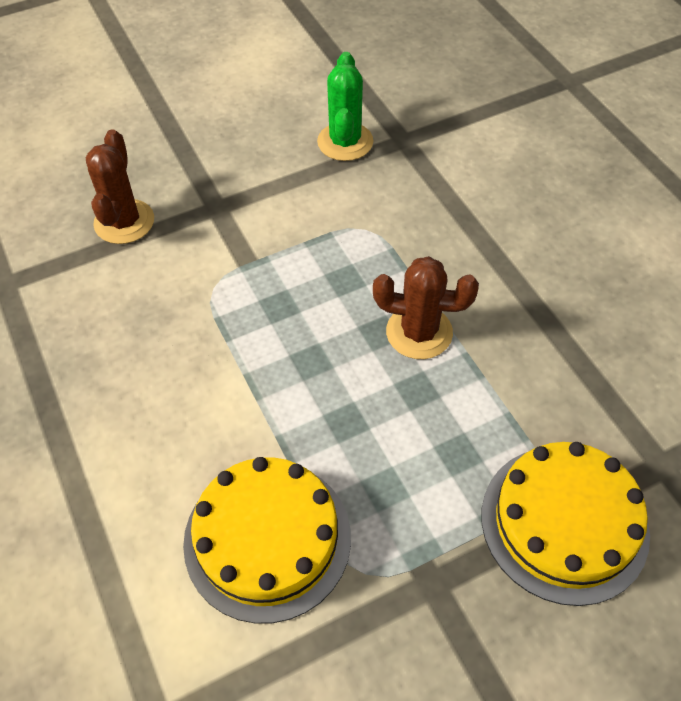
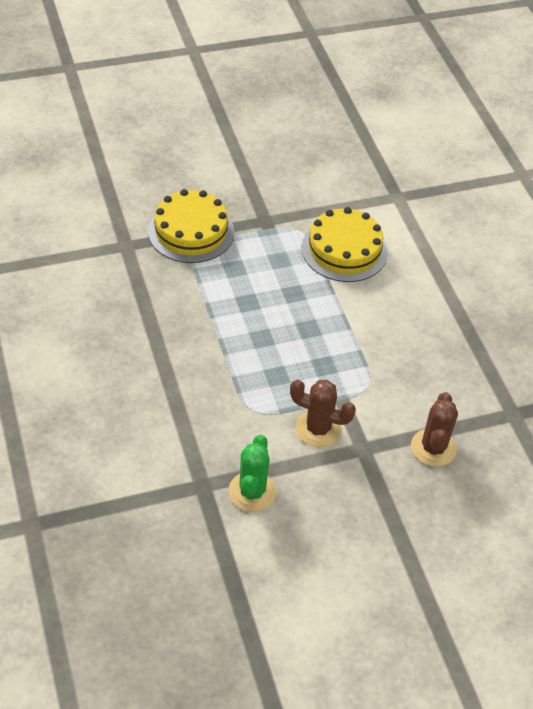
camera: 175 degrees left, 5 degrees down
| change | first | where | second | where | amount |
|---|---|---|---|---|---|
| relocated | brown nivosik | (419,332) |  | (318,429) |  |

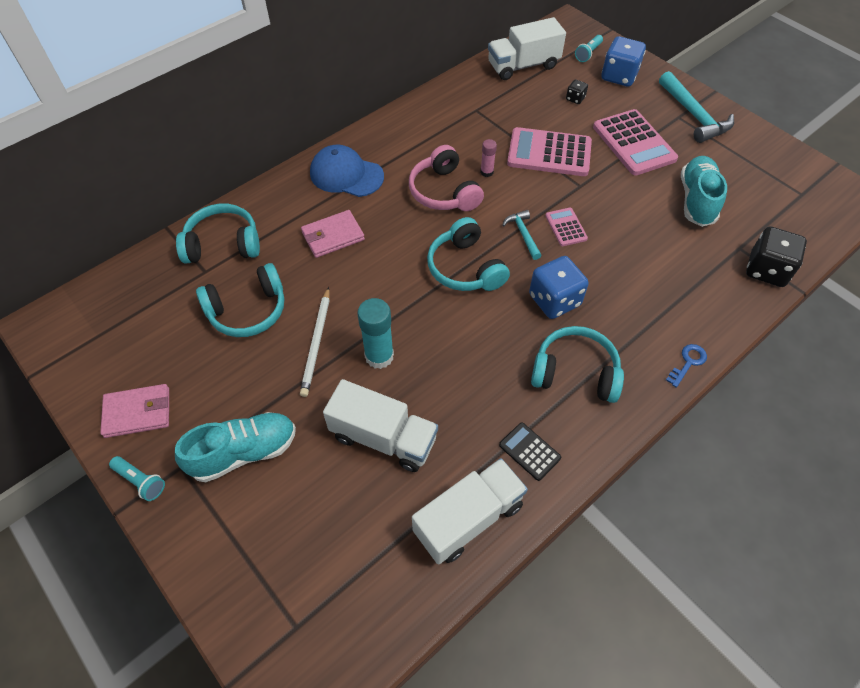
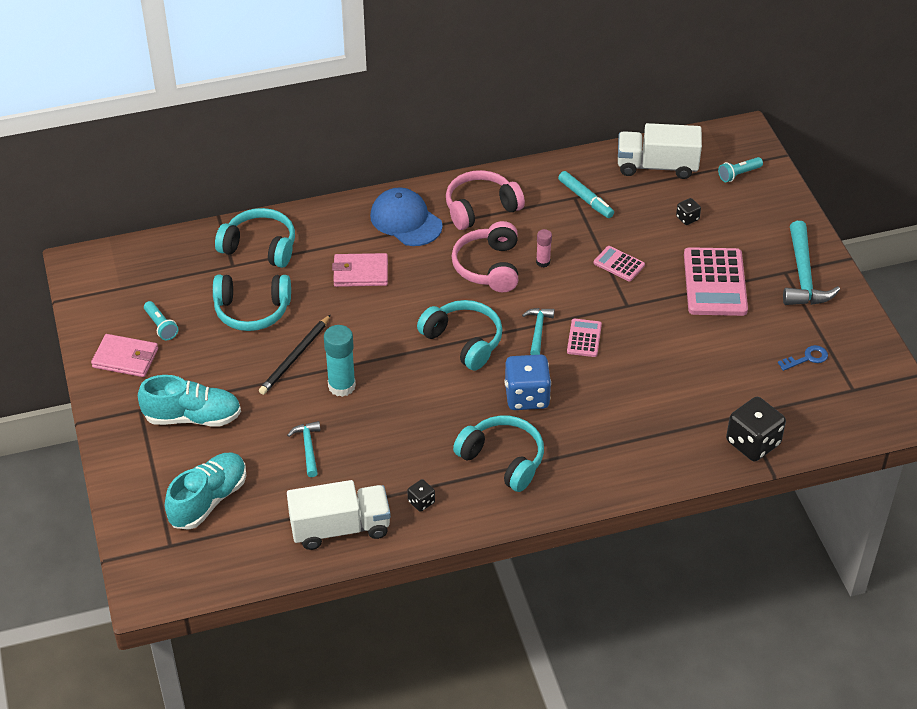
camera: 25 degrees right, 10 degrees down
| change | first | where | second | where | amount |
|---|---|---|---|---|---|
| missing | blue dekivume | (619,76) |  |  |  |
| size | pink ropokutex | (549,153) |  | (619,264) | x0.51 |
| relocated | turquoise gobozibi | (696,200) |  | (208,500) |  |
| spun | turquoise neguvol | (465,268) |  | (463,341) | 135 degrees clockwise |
| colour | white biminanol | (316,343) | black biminanol | (295,357) |  |
| relocated | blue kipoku | (688,362) |  | (807,358) |  |
| exchanged | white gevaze | (383,438) | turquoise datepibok | (308,448) |  |
| exchanged | black ropokutex | (529,451) | black dekivume | (421,502) |  |
| relocated | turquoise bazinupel | (141,481) |  | (161,326) |  |
| appeared |  |  | pink neguvol | (481,208) |  |
| appeared |  |  | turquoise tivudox | (585,199) |  |

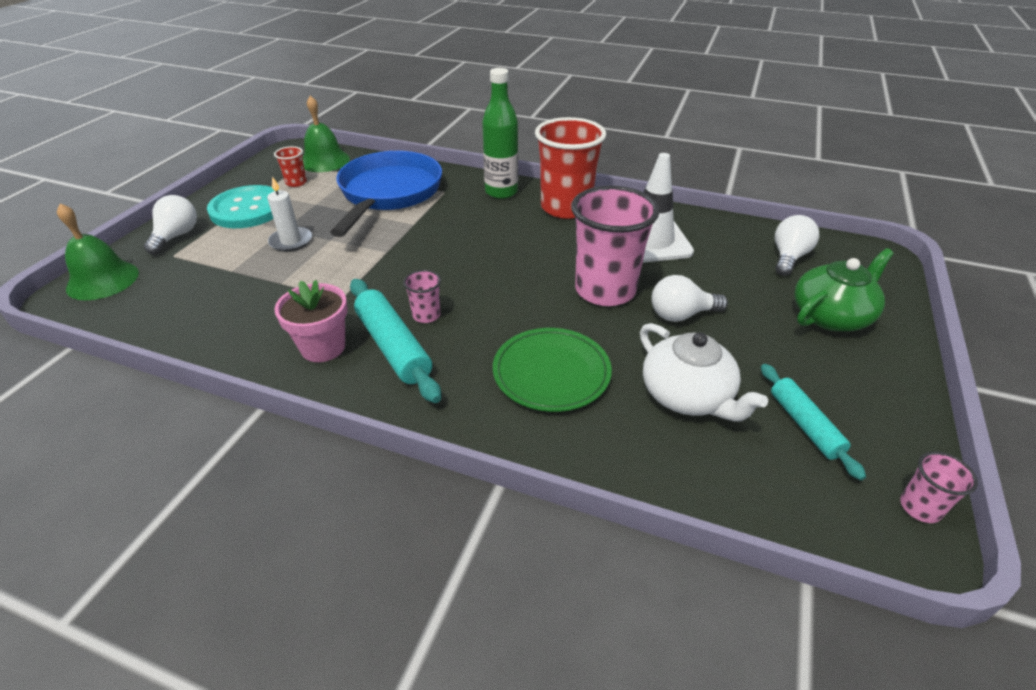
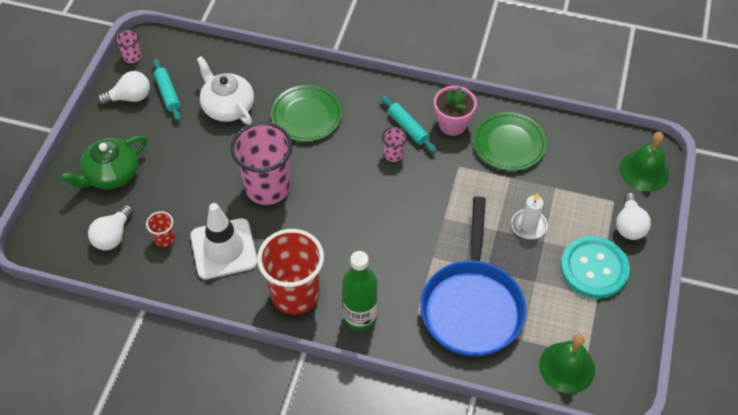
camera: 175 degrees right, 15 degrees up
| change | first | where | second | where | amount |
|---|---|---|---|---|---|
| relocated | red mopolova | (296,182) |  | (165,239) |  |
| relocated | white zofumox | (681,315) |  | (130,97) |  |
| size | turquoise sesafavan | (393,347) |  | (408,127) | x0.65 |
| appeared |  |  | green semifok | (509,144) |  |

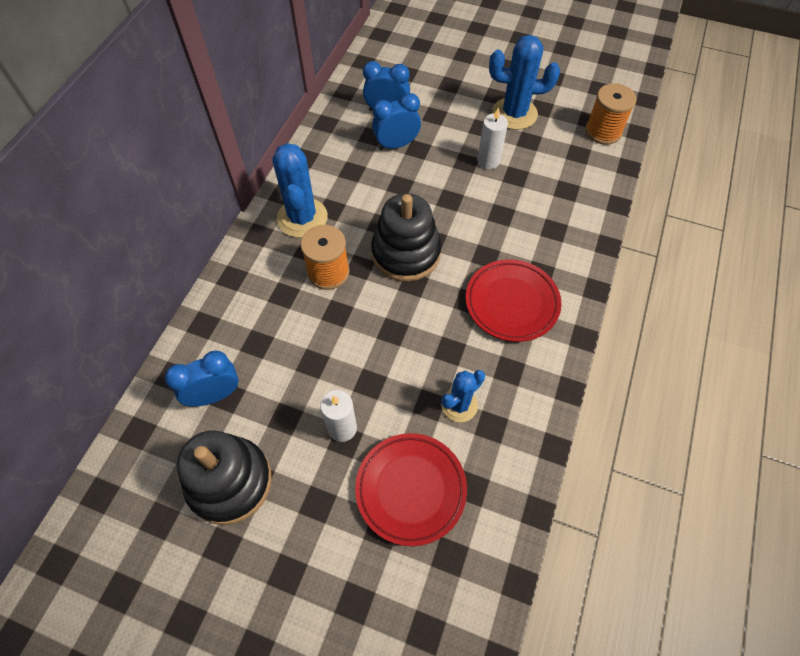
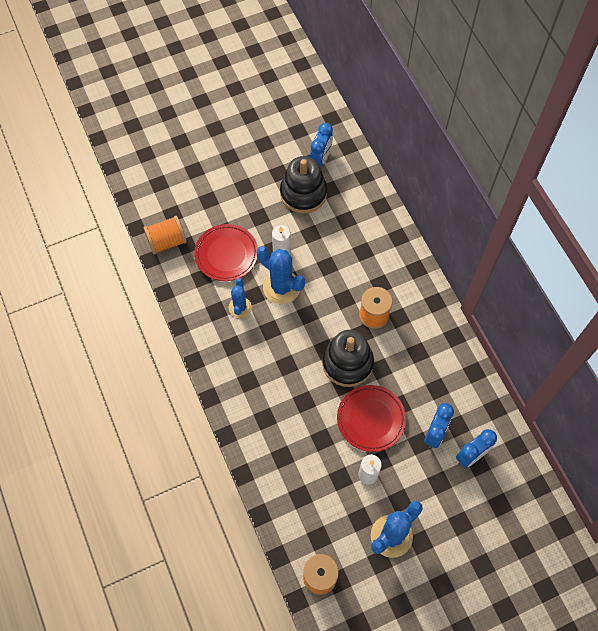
camera: 135 degrees right, 5 degrees up
| change | first | where | second | where | amount |
|---|---|---|---|---|---|
| relocated | blue nivosik | (302,218) |  | (281,287) |  |
| relocated | red semifok | (511,303) |  | (371,419) |  |
| relocated | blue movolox | (215,395) |  | (321,159) |  |
| appeared |  |  | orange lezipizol | (167,241) |  |

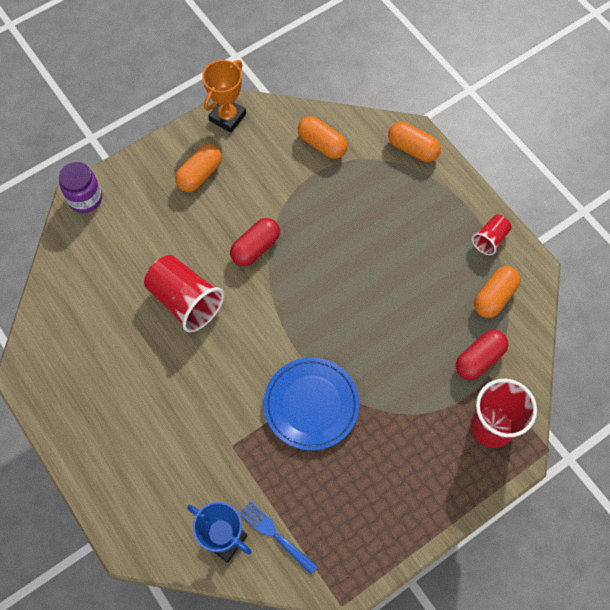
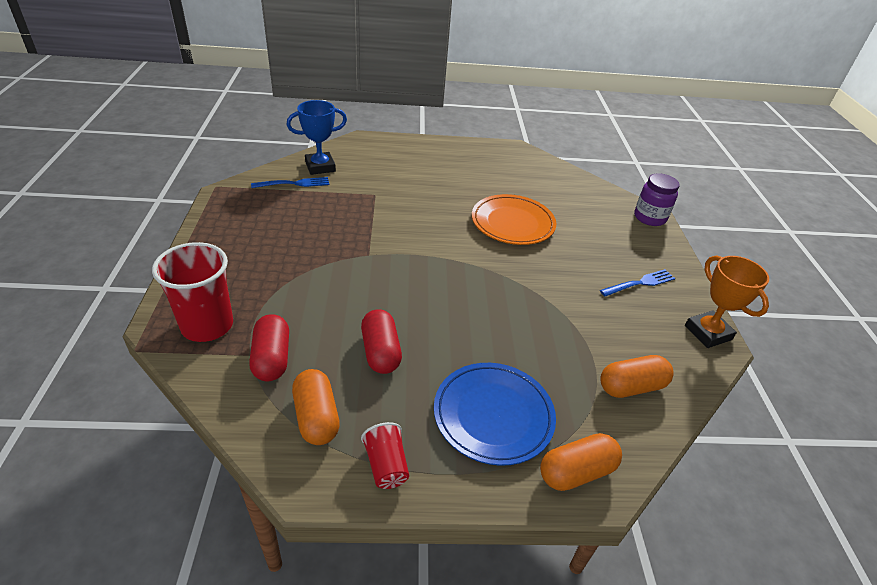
camera: 120 degrees right, 25 degrees down
| change | first | where | second | where | amount |
|---|---|---|---|---|---|
| exchanged | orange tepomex | (200,175) | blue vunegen | (639,283) |  |
| relocated | red tepomex | (255,248) |  | (380,352) |  |
| exchanged | red mopolova | (185,301) | orange semifok | (512,223) |  |
| relocated | blue semifok | (311,405) |  | (493,415) |  |

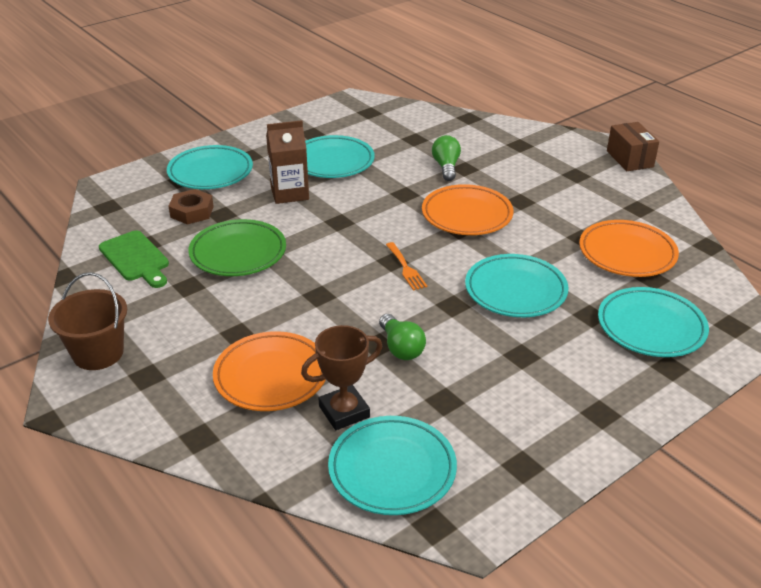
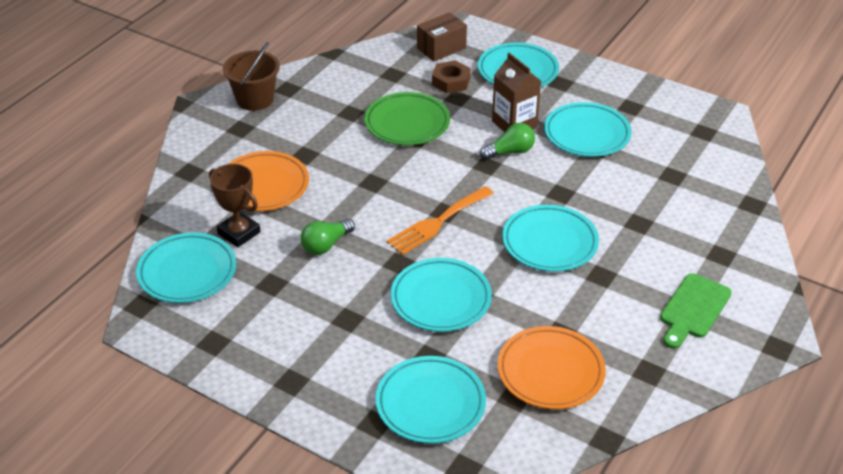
camera: 70 degrees right, 5 degrees up
| change | first | where | second | where | amount |
|---|---|---|---|---|---|
| relocated | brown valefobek | (629,159) |  | (441,48) |  |
| relocated | green zofumox | (446,167) |  | (510,152) |  |
| colour | orange semifok | (467,215) | turquoise semifok | (549,242) |  |
| relocated | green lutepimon | (136,258) |  | (693,309) |  |
| size | orange vunegen | (406,268) |  | (437,222) | x1.68 |

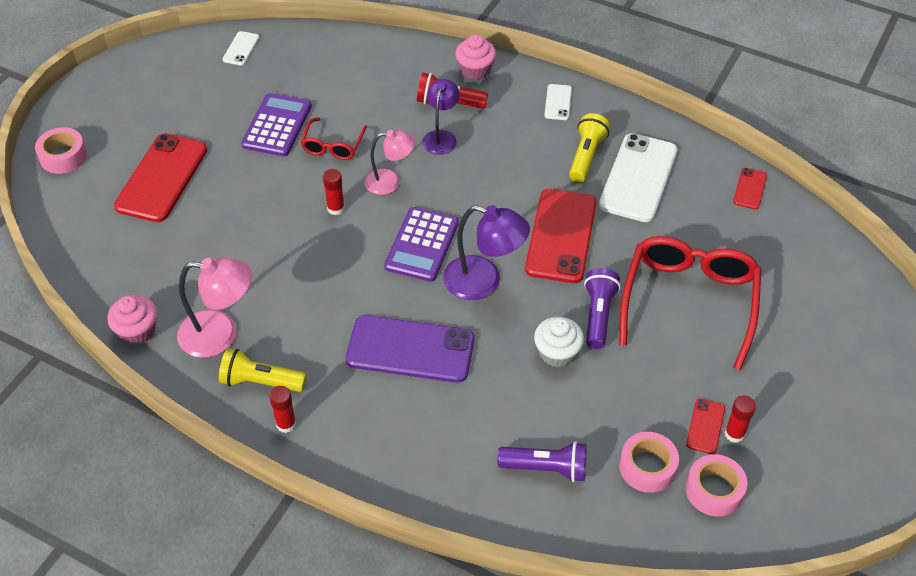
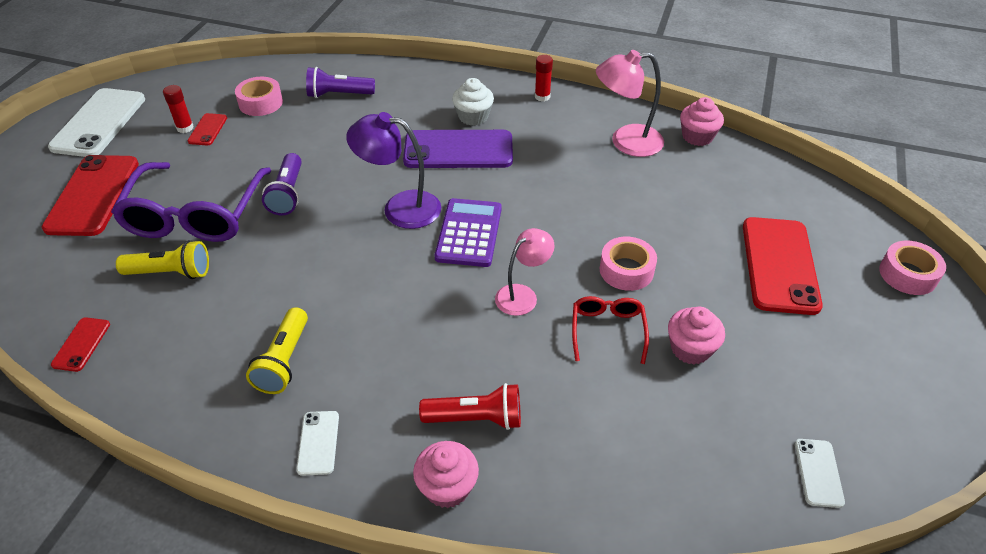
camera: 170 degrees right, 5 degrees down
| change | first | where | second | where | amount |
|---|---|---|---|---|---|
| missing | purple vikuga | (441,137) |  |  |  |
| exchanged | purple ropokutex | (277,125) | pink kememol | (690,349) |  |
| spun | pink vikuga | (390,182) |  | (522,295) | 150 degrees clockwise |
| relocated | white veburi | (638,178) |  | (99,123) |  |
| missing | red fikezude | (336,208) |  |  |  |
| relocated | red veburi | (561,236) |  | (93,195) |  |
| colour | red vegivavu | (689,301) | purple vegivavu | (195,215) |  |
| relocated | white kememol | (557,353) |  | (473,117) |  |
| relocated | yellow bazinupel | (261,381) |  | (170,273) |  |
| relocated | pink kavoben | (714,490) |  | (626,270) |  |

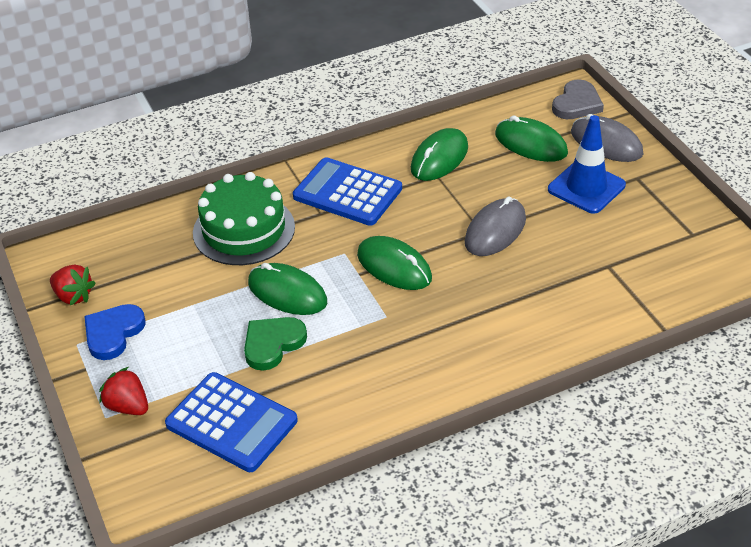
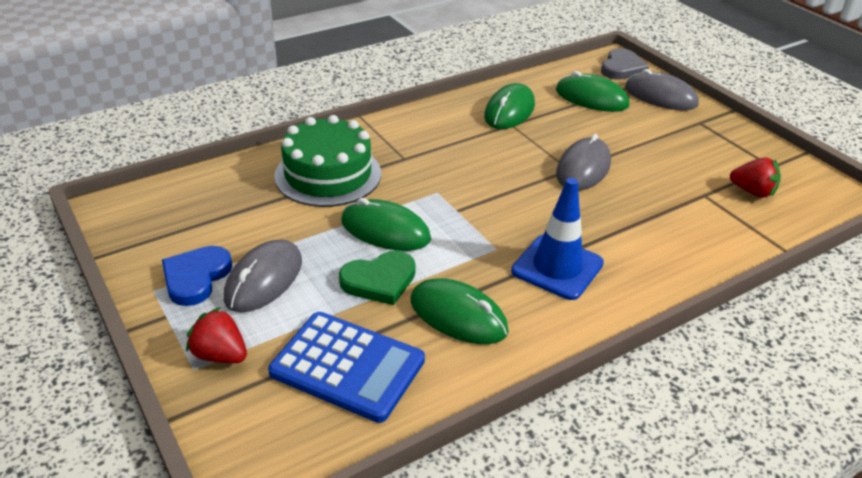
camera: 10 degrees left, 5 degrees down
| change | first | where | second | where | amount |
|---|---|---|---|---|---|
| relocated | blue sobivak | (586,187) |  | (557,267) |  |
| missing | blue ropokutex | (347,193) |  |  |  |
| relocated | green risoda | (394,266) |  | (458,315) |  |
| relocated | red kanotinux | (73,296) |  | (752,192) |  |
| spun | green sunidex | (272,344) |  | (379,281) | 150 degrees counterclockwise |
| appeared |  |  | grey risoda | (264,279) |  |

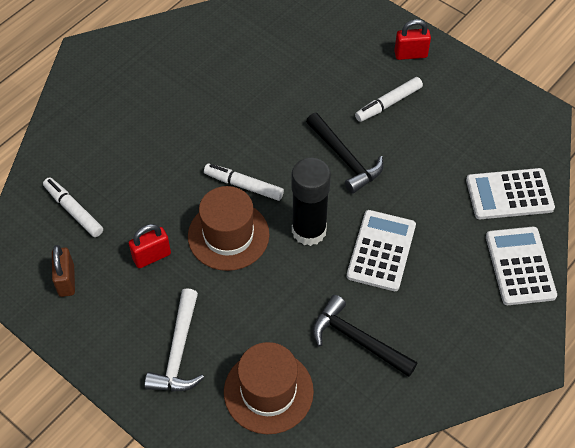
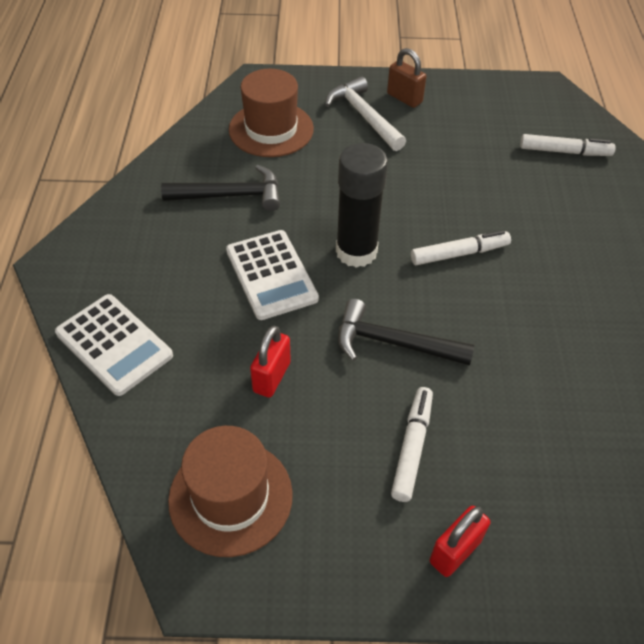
camera: 140 degrees right, 5 degrees down
| change | first | where | second | where | amount |
|---|---|---|---|---|---|
| missing | white ropokutex | (509,194) |  |  |  |
| relocated | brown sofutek | (228,235) |  | (230,497) |  |
| relocated | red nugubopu | (152,256) |  | (271,377) |  |
| relocated | brown nugubopu | (66,280) |  | (404,98) |  |

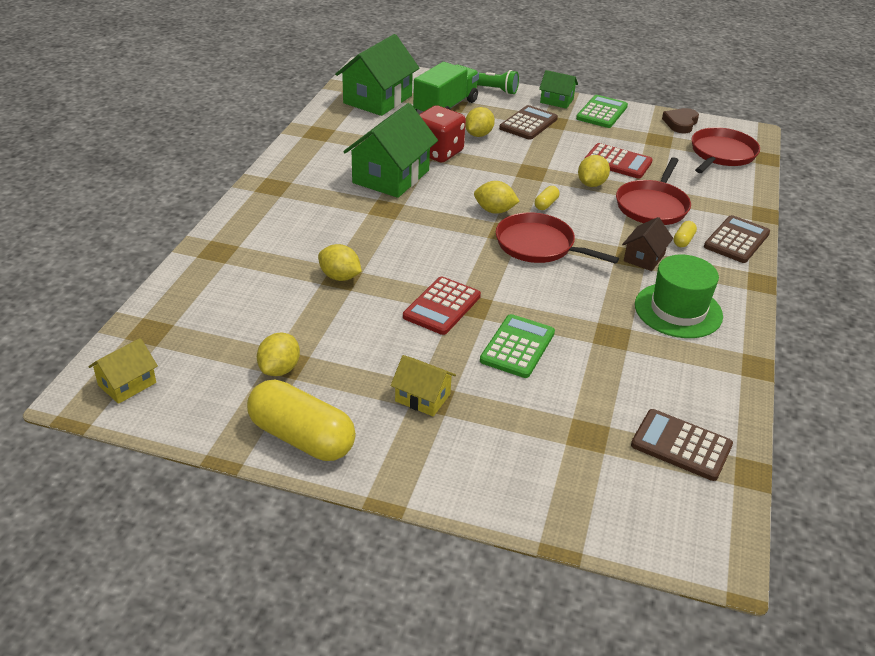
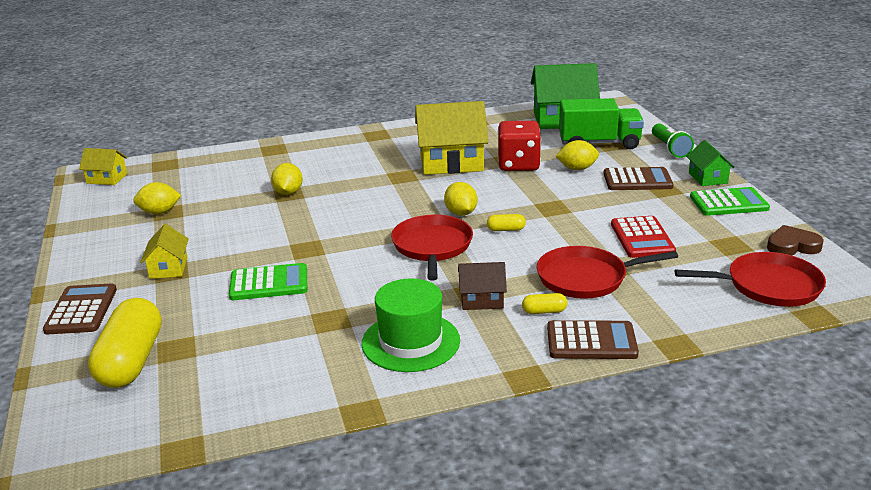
camera: 60 degrees right, 10 degrees down
| change | first | where | second | where | amount |
|---|---|---|---|---|---|
| colour | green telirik | (391,177) | yellow telirik | (451,162) |  |
| missing | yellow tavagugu | (591,184) |  |  |  |
| missing | red ropokutex | (442,306) |  |  |  |
| relocated | yellow tepomex | (301,438) |  | (131,361) |  |
| relocated | brown ropokutex | (681,445) |  | (81,310) |  |

